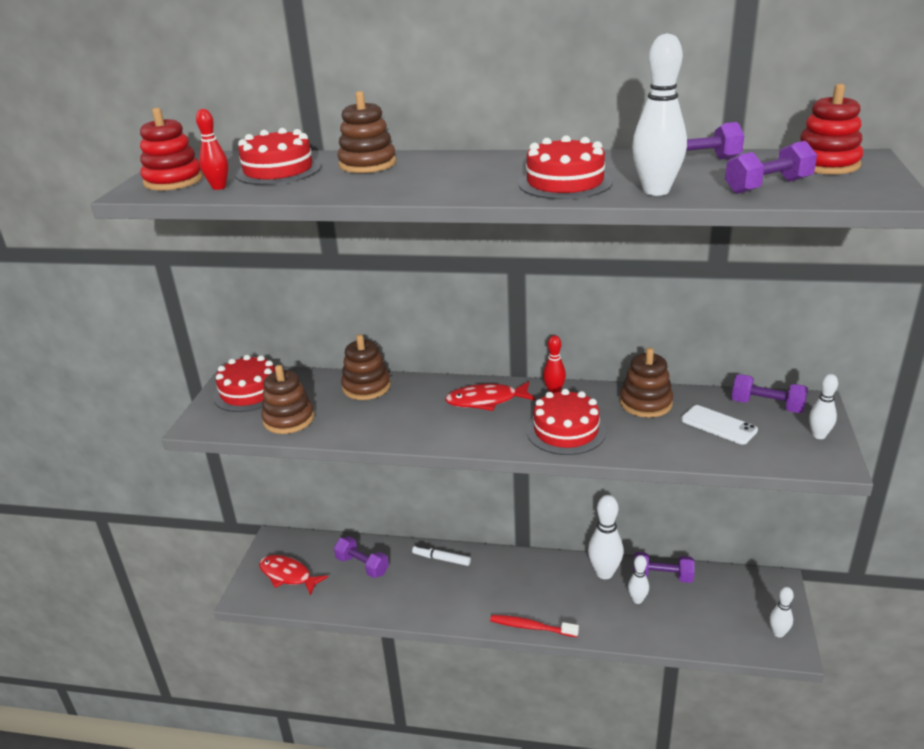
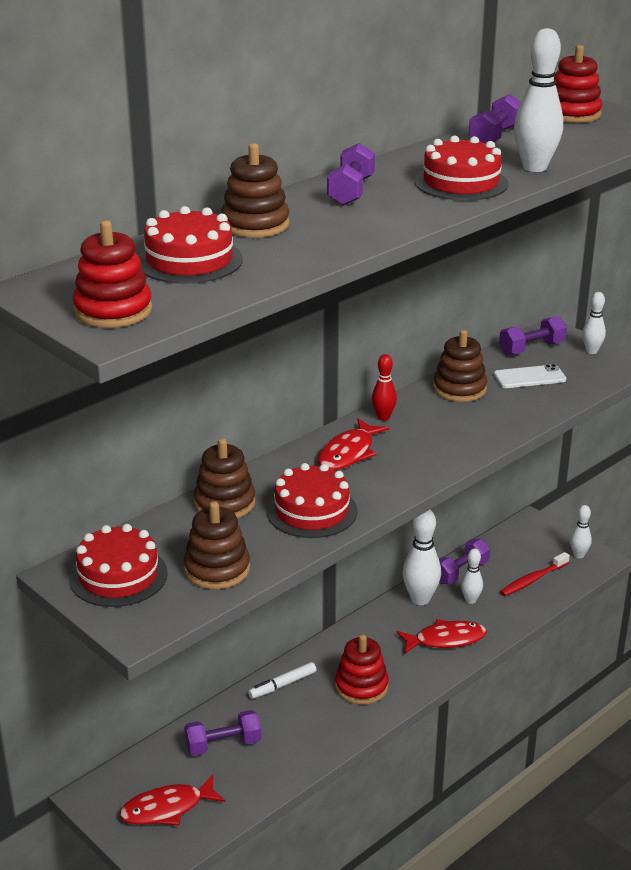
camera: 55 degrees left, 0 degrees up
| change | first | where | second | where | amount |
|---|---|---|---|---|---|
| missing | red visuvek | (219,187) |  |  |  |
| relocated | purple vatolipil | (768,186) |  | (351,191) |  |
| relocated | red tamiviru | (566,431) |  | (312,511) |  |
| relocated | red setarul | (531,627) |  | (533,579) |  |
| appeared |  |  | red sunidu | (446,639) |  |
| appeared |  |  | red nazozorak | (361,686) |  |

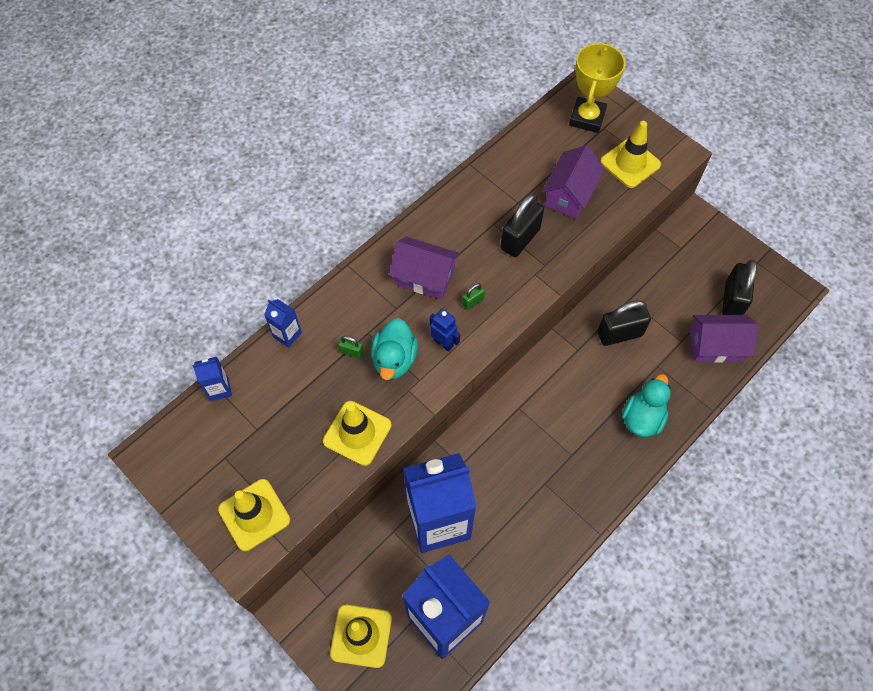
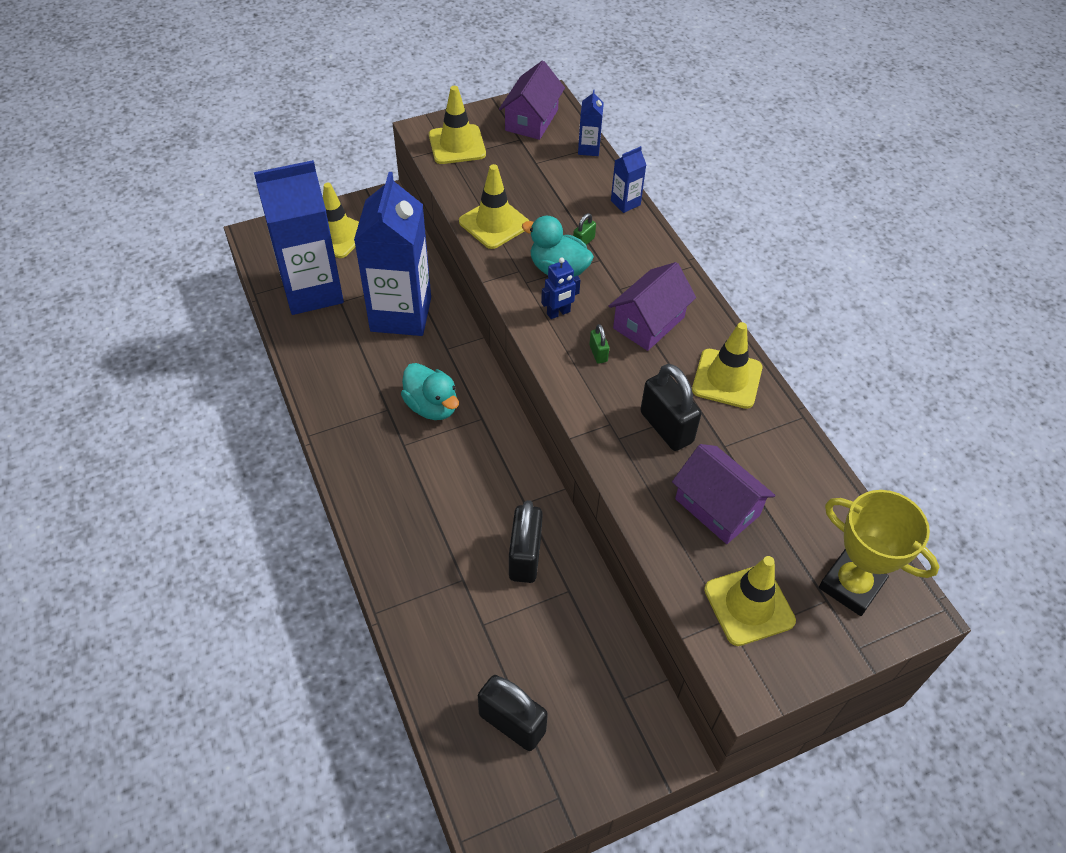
camera: 110 degrees right, 10 degrees down
| change | first | where | second | where | amount |
|---|---|---|---|---|---|
| relocated | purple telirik | (715,346) |  | (531,120) |  |
| relocated | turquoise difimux | (642,418) |  | (432,406) |  |
| appeared |  |  | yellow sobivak | (727,379) |  |

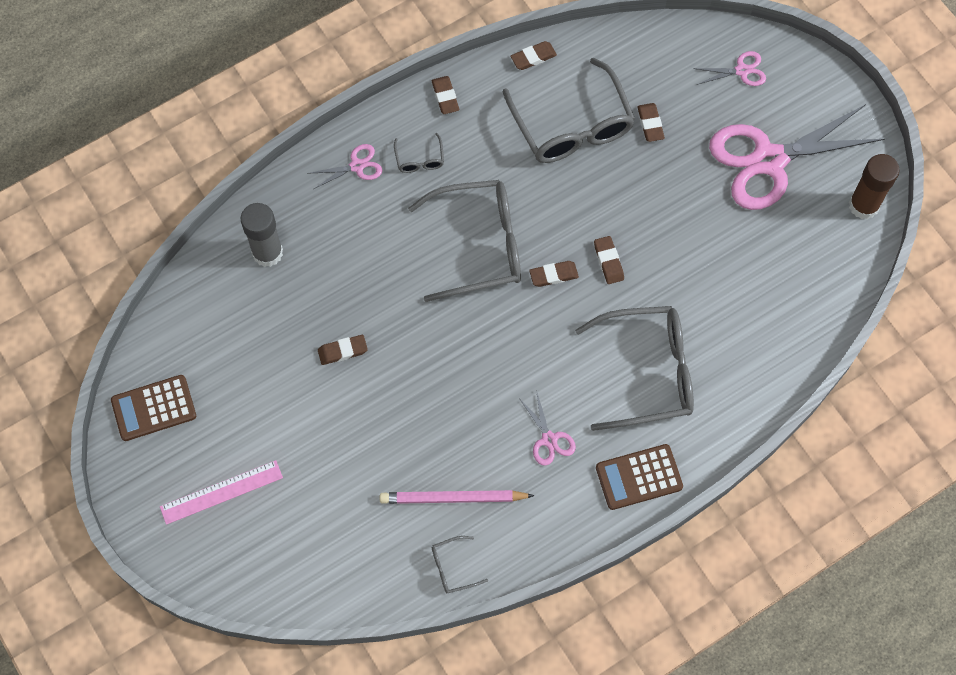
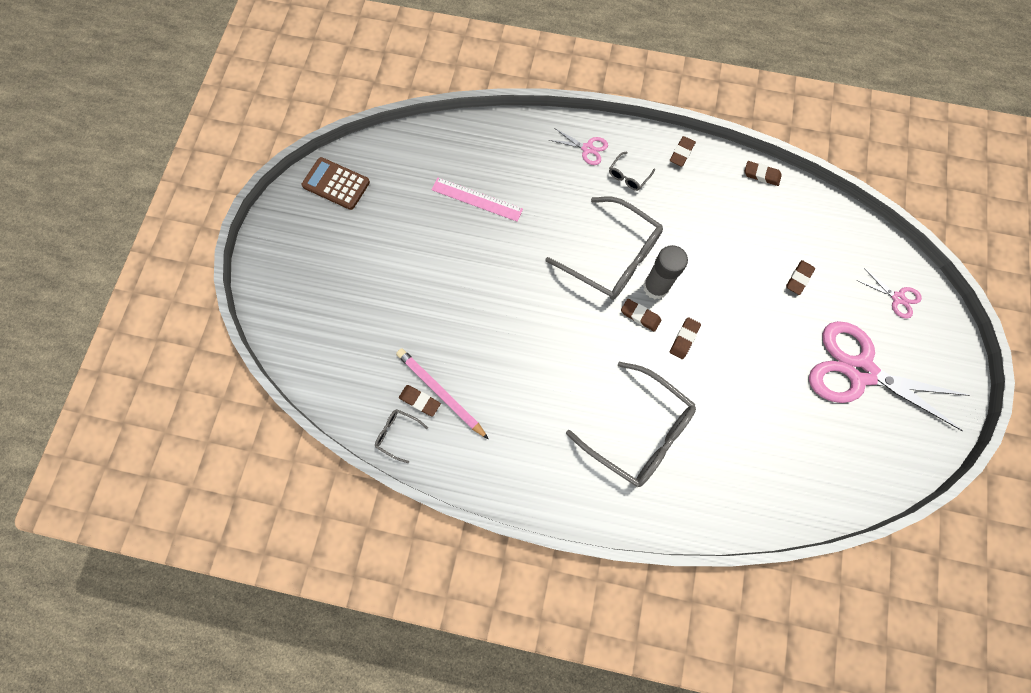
camera: 45 degrees right, 5 degrees up
| change | first | where | second | where | amount |
|---|---|---|---|---|---|
| missing | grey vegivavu | (572,126) |  |  |  |
| missing | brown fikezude | (863,205) |  |  |  |
| relocated | grey fikezude | (267,253) |  | (655,287) |  |
| relocated | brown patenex | (342,351) |  | (420,401) |  |
| missing | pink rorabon | (549,439) |  |  |  |
| missing | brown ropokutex | (639,477) |  |  |  |
| relocated | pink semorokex | (221,492) |  | (477,199) |  |

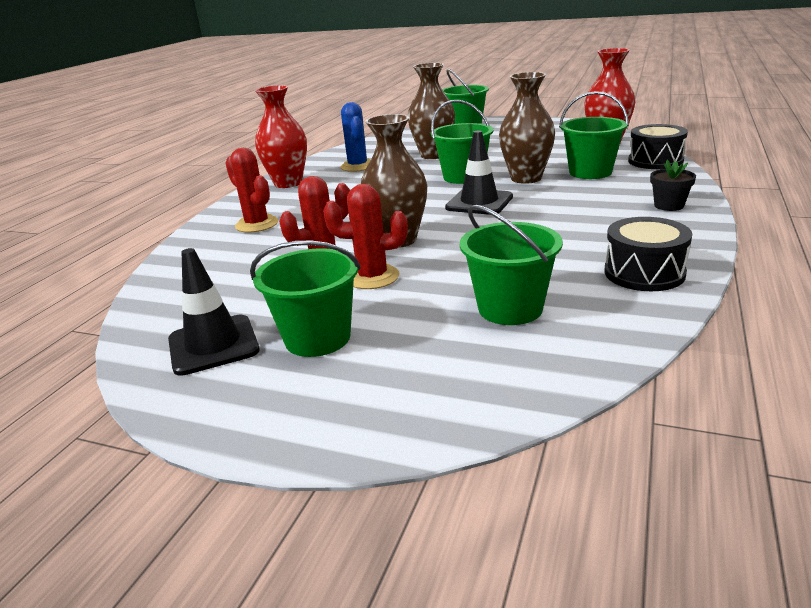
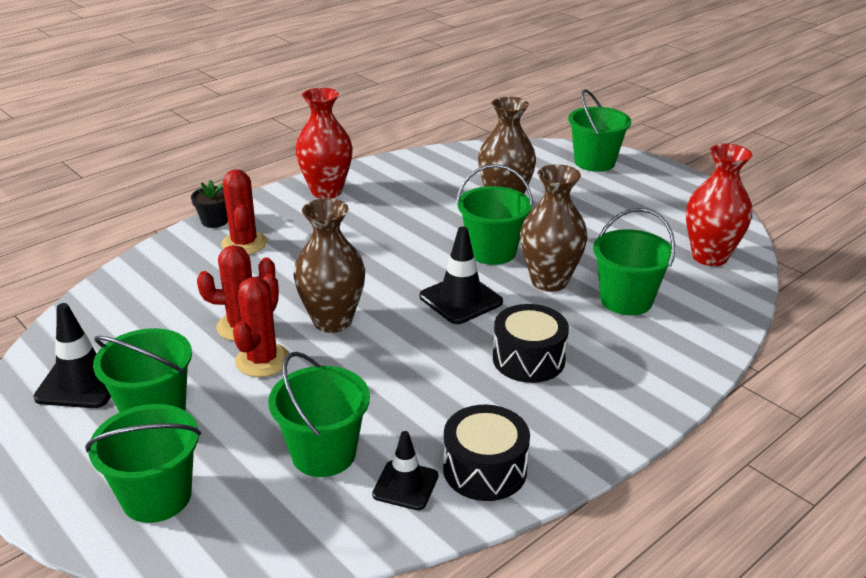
camera: 25 degrees right, 5 degrees up
| change | first | where | second | where | amount |
|---|---|---|---|---|---|
| missing | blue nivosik | (358,166) |  |  |  |
| relocated | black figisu | (655,161) |  | (528,359) |  |
| relocated | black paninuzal | (669,205) |  | (214,221) |  |
| spun | red nivosik | (372,277) |  | (262,360) | 75 degrees clockwise |
| appeared |  |  | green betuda | (157,497) |  |
| appeared |  |  | black sobivak | (405,485) |  |

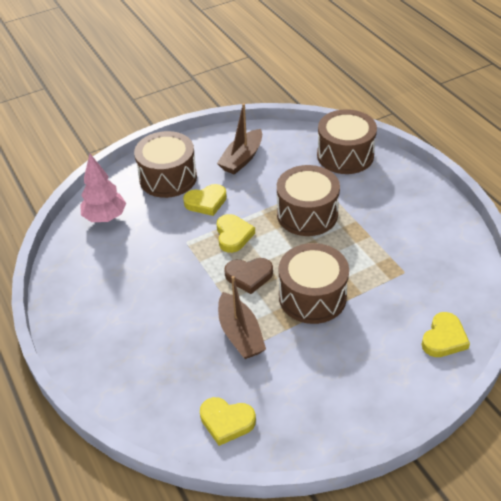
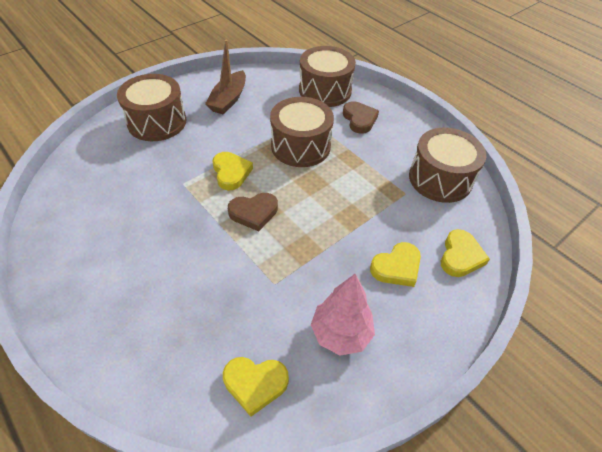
camera: 15 degrees left, 5 degrees up
| change | first | where | second | where | amount |
|---|---|---|---|---|---|
| relocated | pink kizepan | (105,217) |  | (340,333) |  |
| relocated | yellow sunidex | (206,202) |  | (396,267) |  |
| relocated | brown figisu | (312,296) |  | (440,179) |  |
| missing | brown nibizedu | (240,334) |  |  |  |
| appeared |  |  | brown sunidex | (359,119) |  |

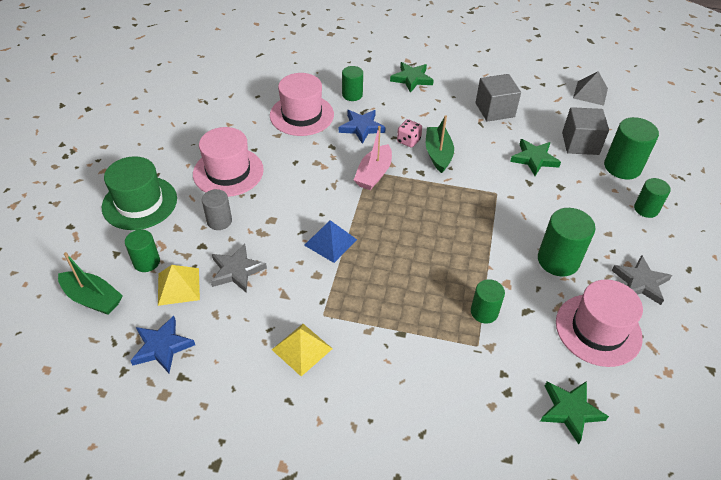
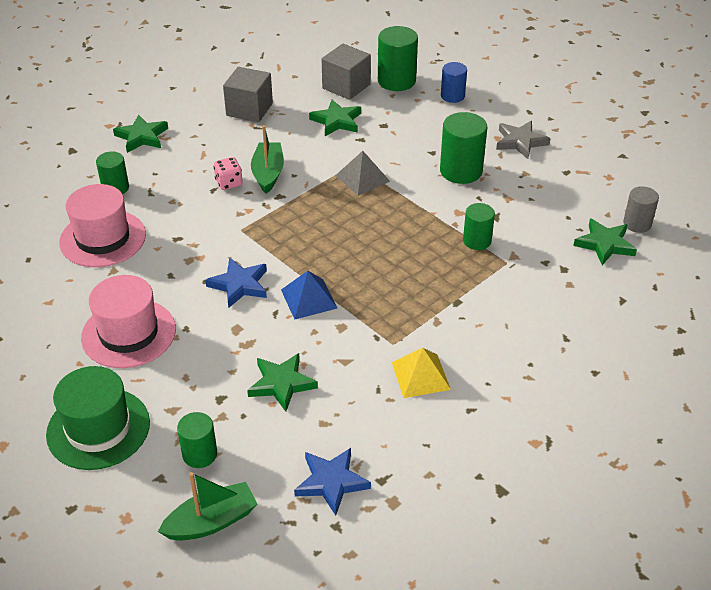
camera: 55 degrees left, 5 degrees down
| change | first | where | second | where | amount |
|---|---|---|---|---|---|
| relocated | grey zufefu | (590,93) |  | (362,178) |  |
| relocated | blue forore | (361,127) |  | (239,285) |  |
| spun | green nibizedu | (438,154) |  | (268,173) | 60 degrees clockwise |
| missing | pink nibizedu | (374,174) |  |  |  |
| colour | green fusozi | (646,209) | blue fusozi | (452,96) |  |
| relocated | grey fusozi | (219,221) |  | (637,224) |  |
| colour | grey forore | (236,271) | green forore | (281,384) |  |
| missing | yellow zufefu | (178,286) |  |  |  |
| missing | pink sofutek | (598,329) |  |  |  |

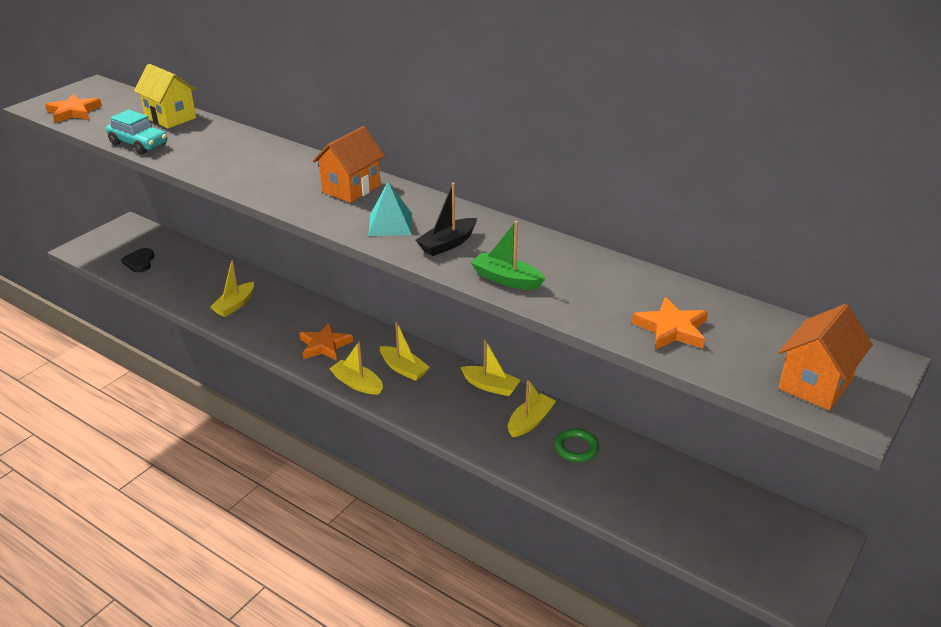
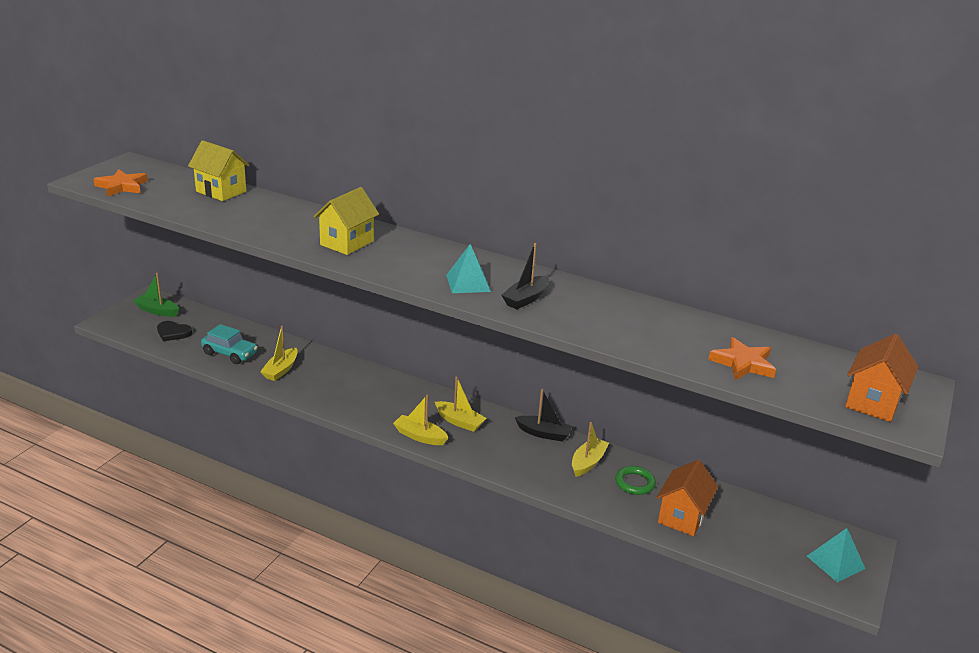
camera: 10 degrees left, 5 degrees down
| change | first | where | second | where | amount |
|---|---|---|---|---|---|
| relocated | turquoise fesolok | (139,144) |  | (230,353) |  |
| relocated | orange telirik | (351,188) |  | (682,517) |  |
| relocated | green nibizedu | (506,279) |  | (157,311) |  |
| spun | black sunidex | (139,262) |  | (173,333) | 60 degrees counterclockwise |
| missing | orange forore | (324,345) |  |  |  |
| colour | yellow nibizedu | (490,386) | black nibizedu | (543,433) |  |
| appeared |  |  | yellow telirik | (347,243) |  |
| appeared |  |  | turquoise zufefu | (835,562) |  |

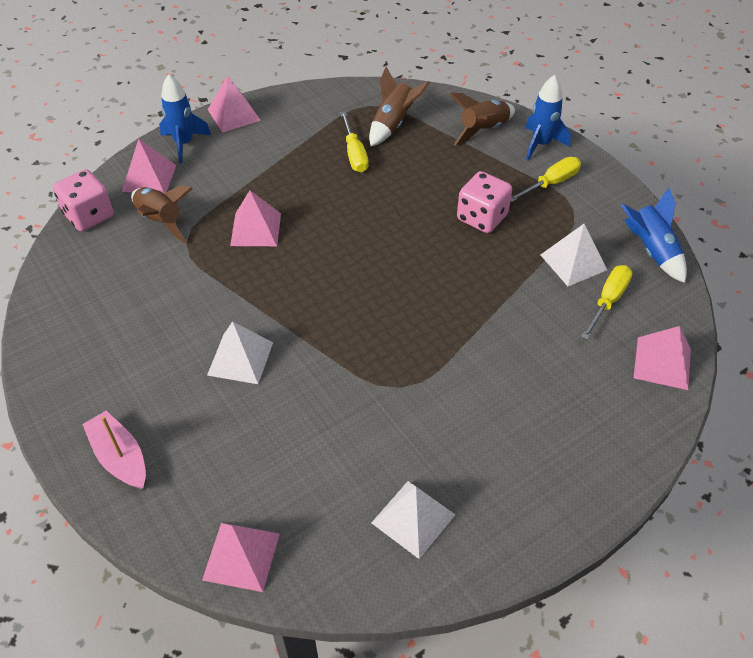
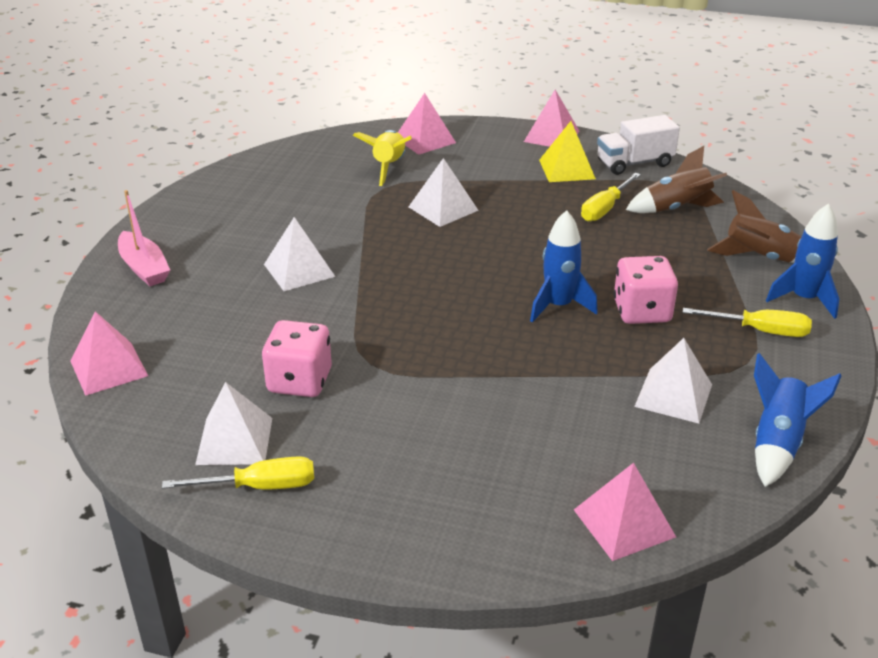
camera: 50 degrees right, 15 degrees down
| change | first | where | second | where | amount |
|---|---|---|---|---|---|
| relocated | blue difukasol | (184,144) |  | (558,306) |  |
| relocated | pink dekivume | (89,216) |  | (299,381) |  |
| colour | brown difukasol | (160,221) | yellow difukasol | (388,166) |  |
| colour | pink zufefu | (255,229) | white zufefu | (443,208) |  |
| relocated | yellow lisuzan | (608,301) |  | (260,486) |  |
| spun | pink nibizedu | (120,457) |  | (144,268) | 135 degrees clockwise |
| appeared |  |  | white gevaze | (634,163) |  |
| appeared |  |  | yellow zufefu | (567,169) |  |

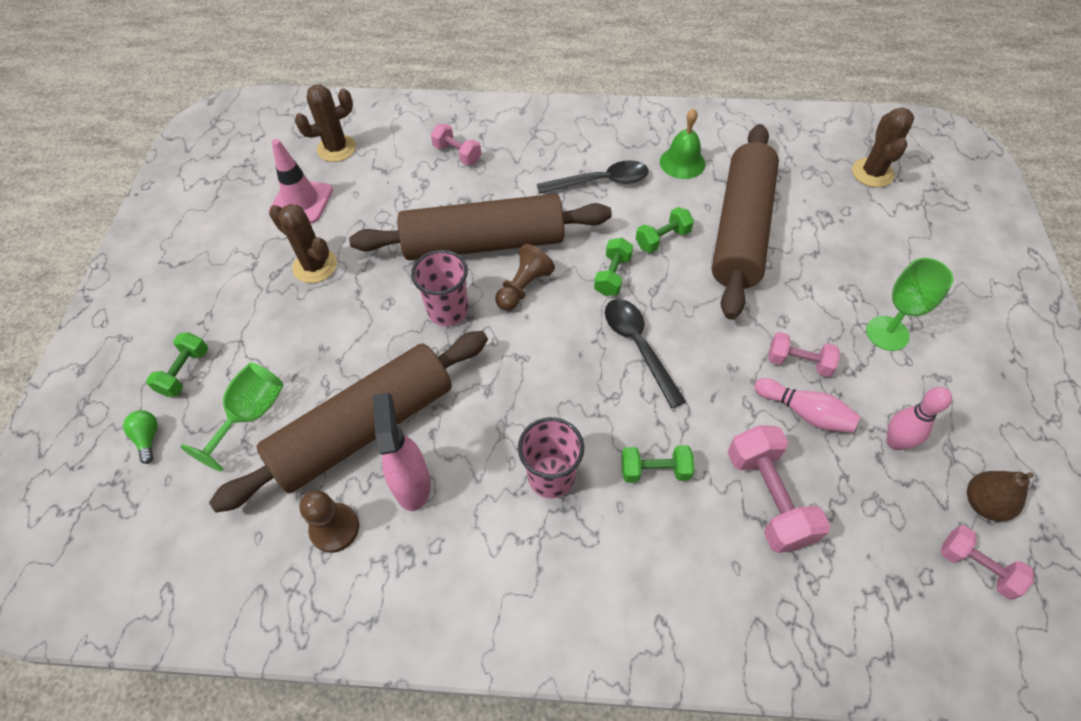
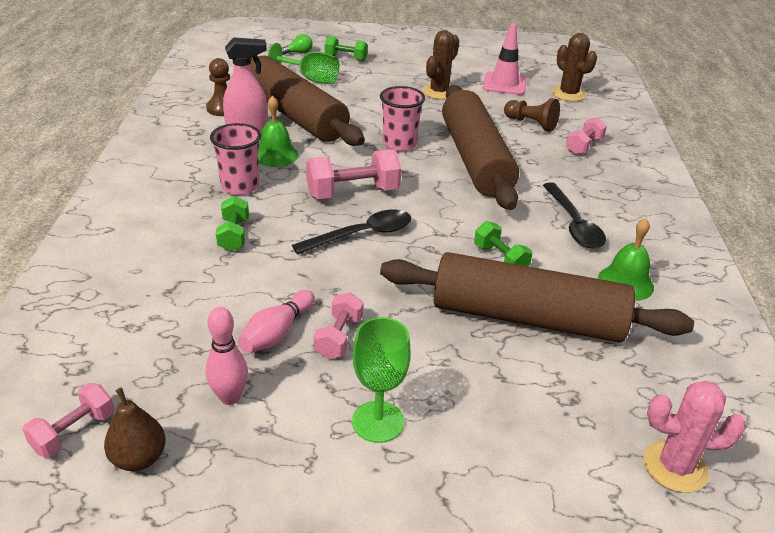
camera: 85 degrees right, 20 degrees down
| change | first | where | second | where | amount |
|---|---|---|---|---|---|
| colour | brown nivosik | (872,173) | pink nivosik | (675,466) |  |
| missing | green vatolipil | (612,276) |  |  |  |
| relocated | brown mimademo | (523,287) |  | (531,124) |  |
| relocated | pink vatolipil | (768,497) |  | (353,193) |  |
| appeared |  |  | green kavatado | (275,155) |  |

